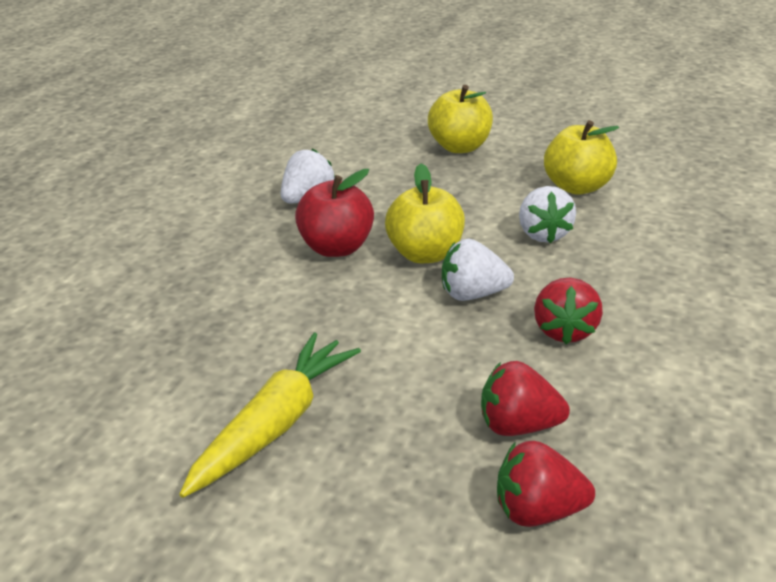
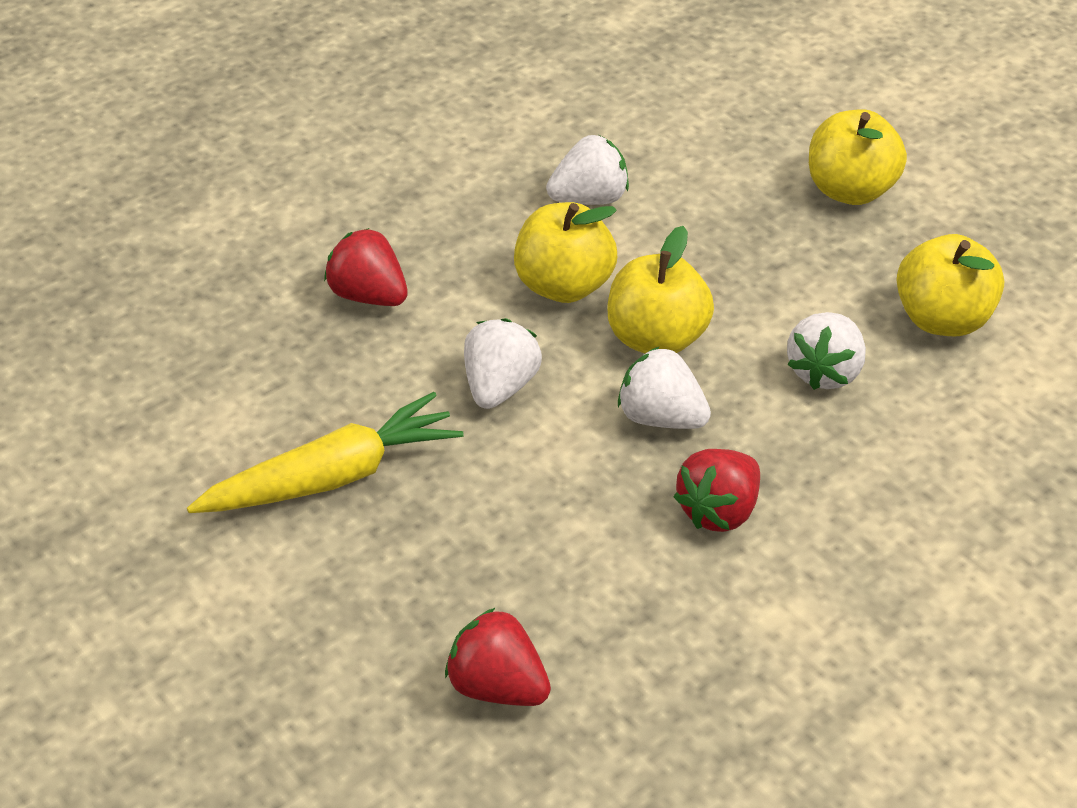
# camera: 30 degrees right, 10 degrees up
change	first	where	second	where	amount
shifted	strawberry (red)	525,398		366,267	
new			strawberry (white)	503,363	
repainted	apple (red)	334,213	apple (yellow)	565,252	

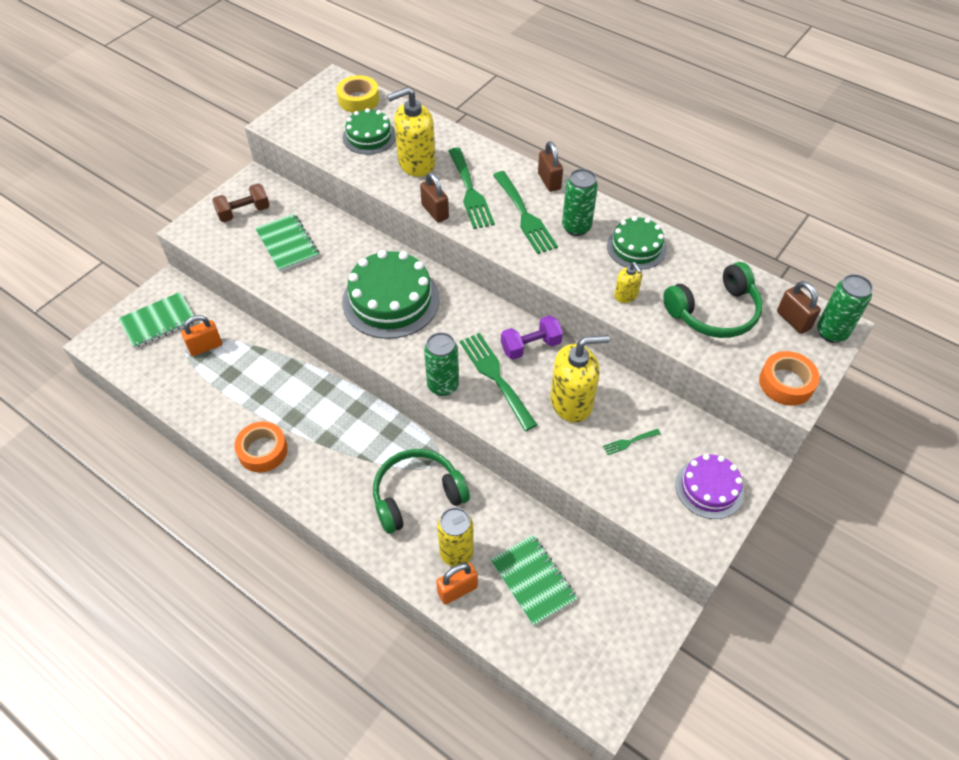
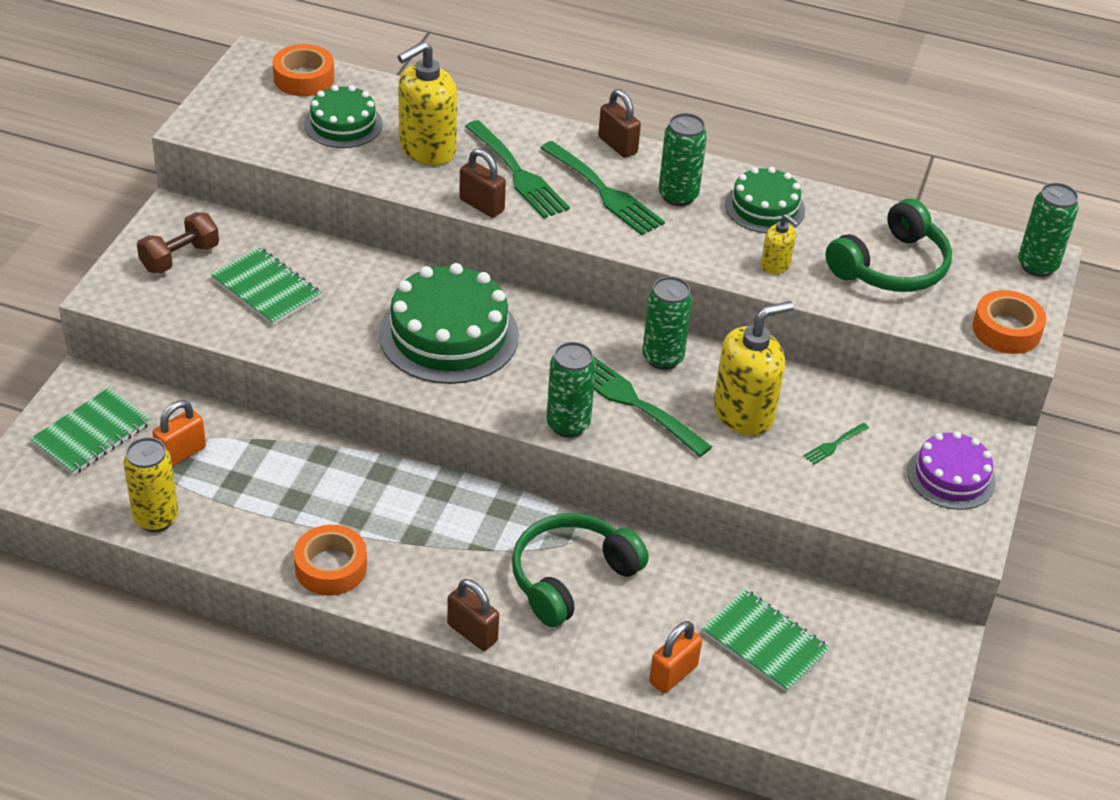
# camera: 20 degrees left, 10 degrees down
change	first	where	second	where	amount
shifted	can (yellow)	455,537		150,484	
repainted	tape (yellow)	358,94	tape (orange)	303,70	
shifted	padlock (brown)	799,307		473,615	
swapped	dumbbell (purple)	532,337	can (green)	667,323	

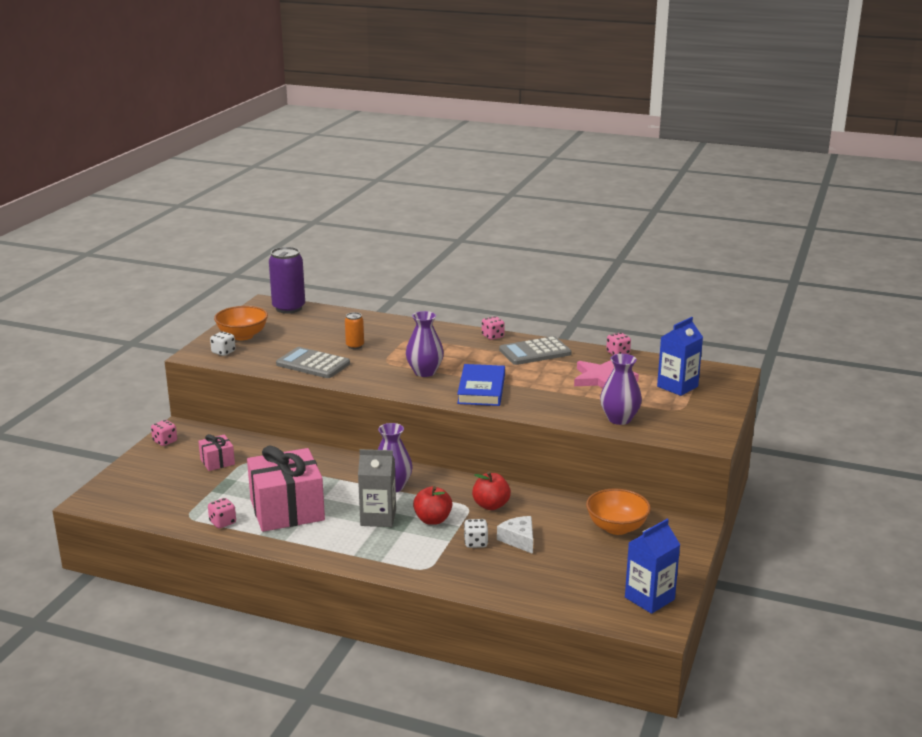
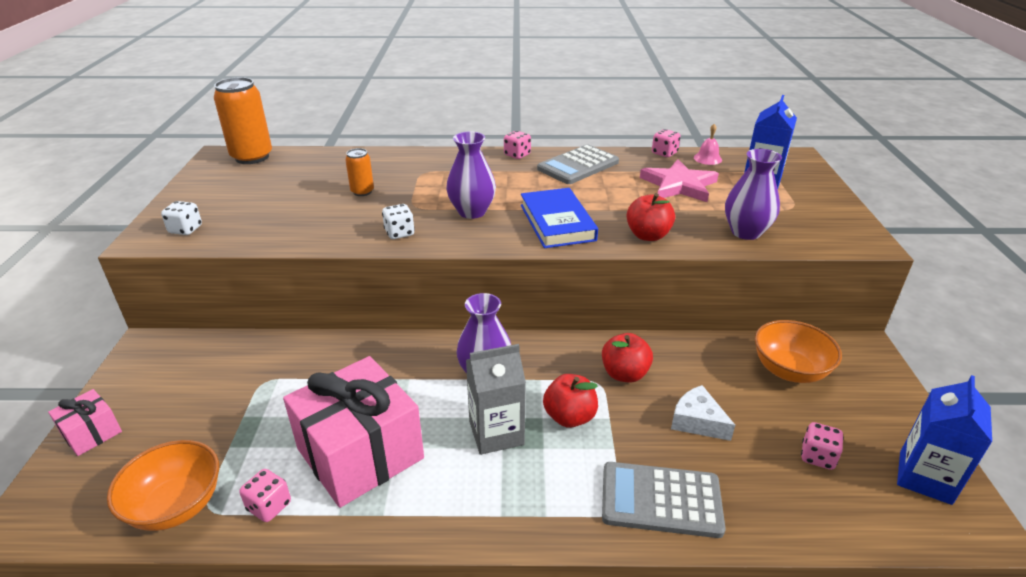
# camera: 20 degrees left, 10 degrees up
change	first	where	second	where	amount
shifted	gift (pink)	216,452		85,422	
shifted	bowl (orange)	241,323		163,485	
repainted	can (purple)	287,280	can (orange)	243,120	
shifted	dice (white)	476,533		398,221	
shifted	calculator (grey)	313,362		664,500	
new			apple (red)	651,217	
new			bell (pink)	708,144	
shifted	dice (pink)	164,433		822,446	

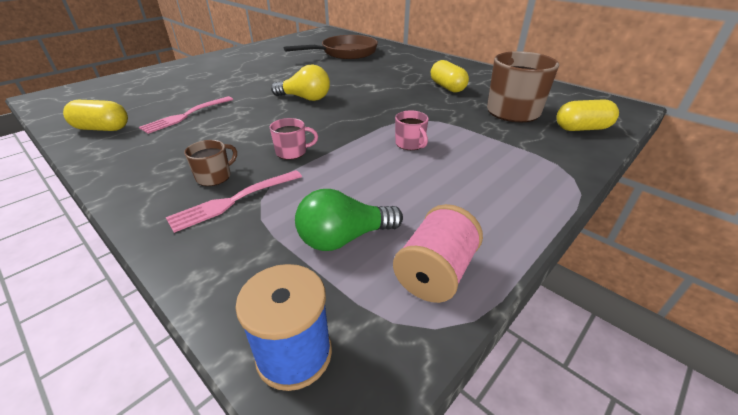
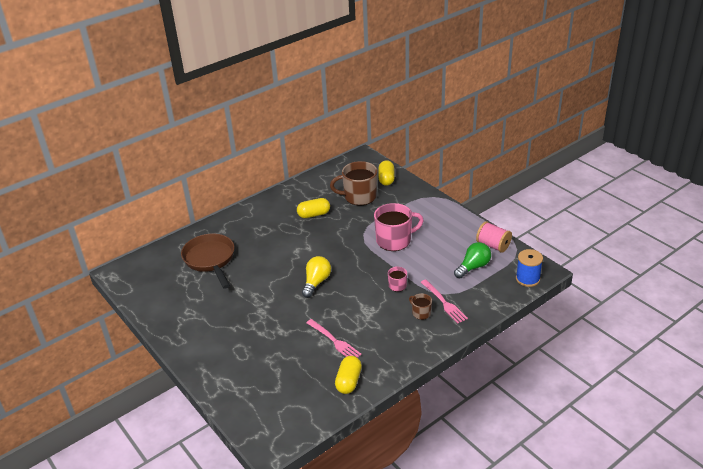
# camera: 80 degrees left, 0 degrees up
change	first	where	second	where	amount
scaled	mug (pink)	412,130		399,227	x2.06
rotated	light bulb (green)	349,220		472,260	120 degrees counterclockwise

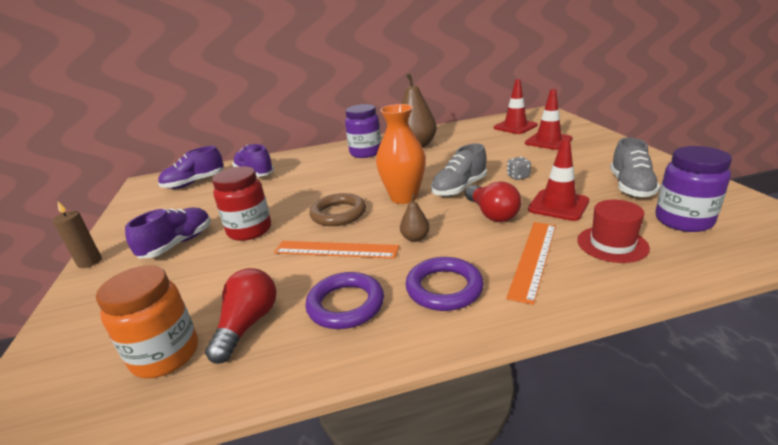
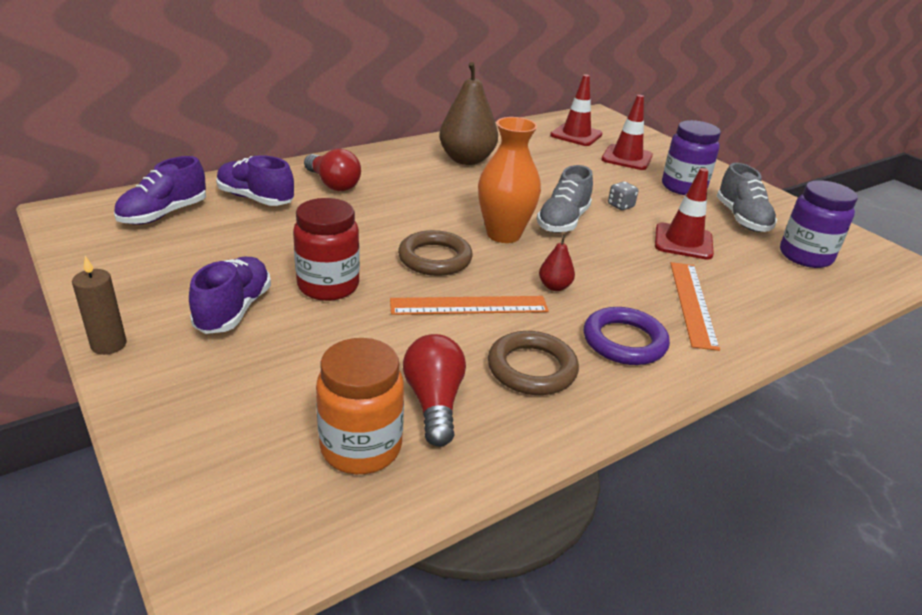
# camera: 25 degrees left, 5 degrees up
change	first	where	second	where	amount
shifted	light bulb (red)	493,201		332,170	
repainted	ring (purple)	344,300	ring (brown)	533,363	
repainted	pear (brown)	415,218	pear (red)	557,262	
shifted	jar (purple)	363,131		691,157	
gone	hat (red)	613,231			

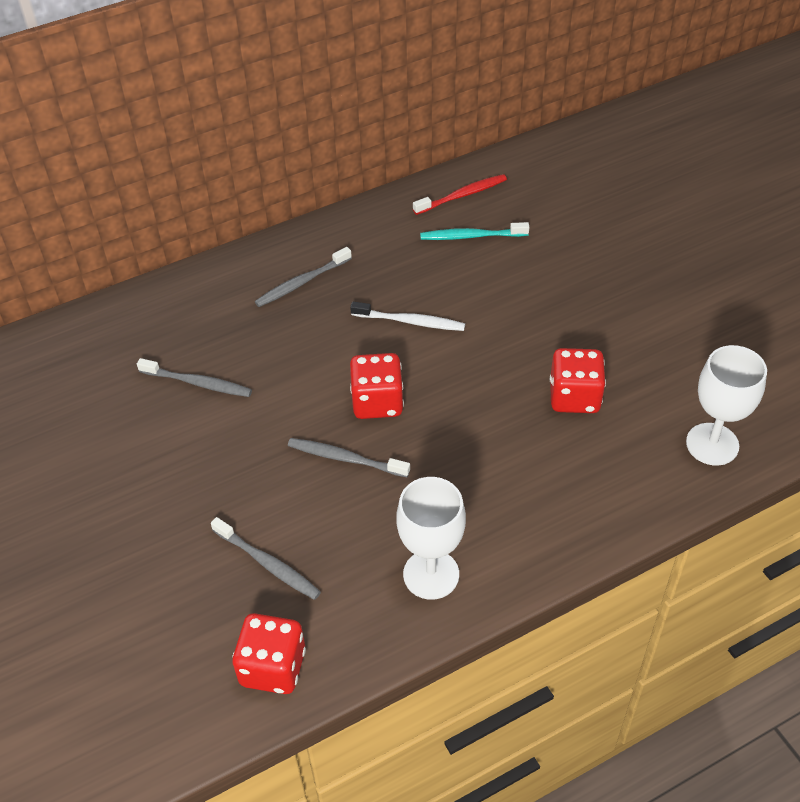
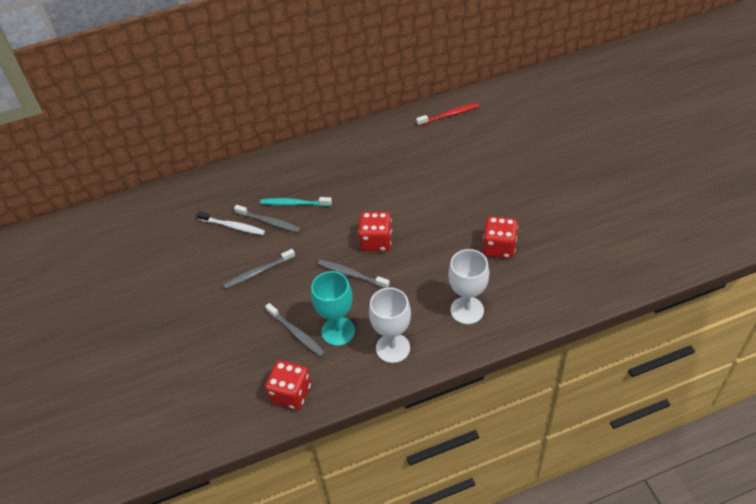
# camera: 10 degrees right, 0 degrees up
change	first	where	second	where	amount
shifted	toothbrush (white)	407,316		230,223	
shifted	toothbrush (grey)	303,277		259,269	
shifted	toothbrush (turquoise)	474,231		296,201	
new			goblet (turquoise)	333,308	
shifted	goblet (white)	726,405		468,286	

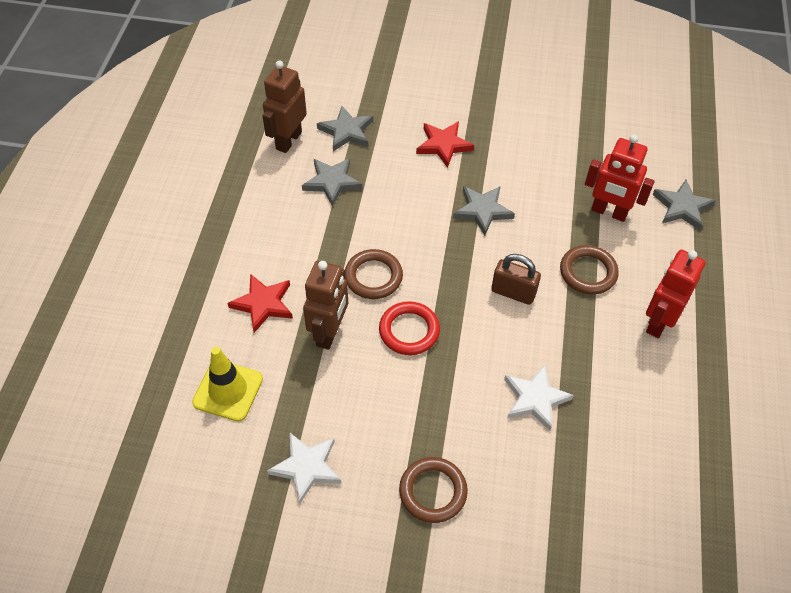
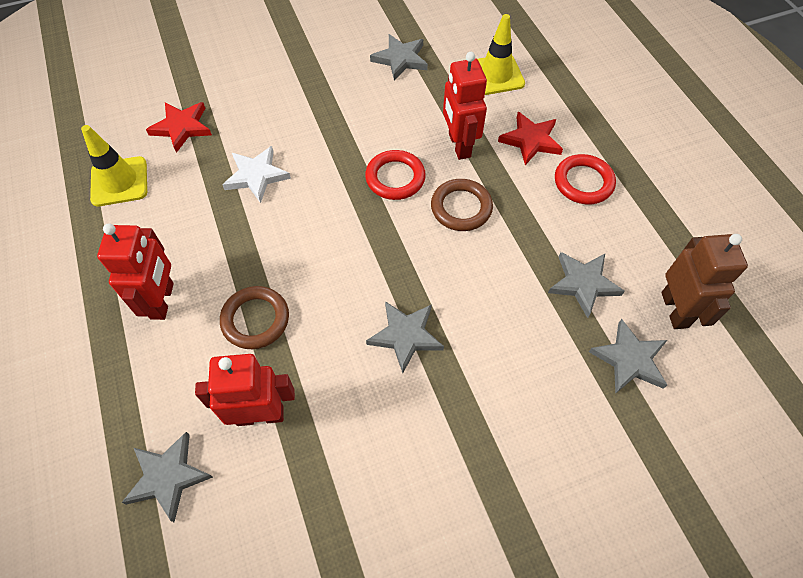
# camera: 150 degrees right, 5 degrees up
change	first	where	second	where	amount
new			traffic cone (yellow)	114,166	
shifted	star (red)	445,144		179,127	
repainted	star (white)	304,469	star (grey)	399,57	
repainted	robot (brown)	325,305	robot (red)	465,106	
new			ring (red)	585,179	
gone	ring (brown)	433,490			
gone	padlock (brown)	516,279			

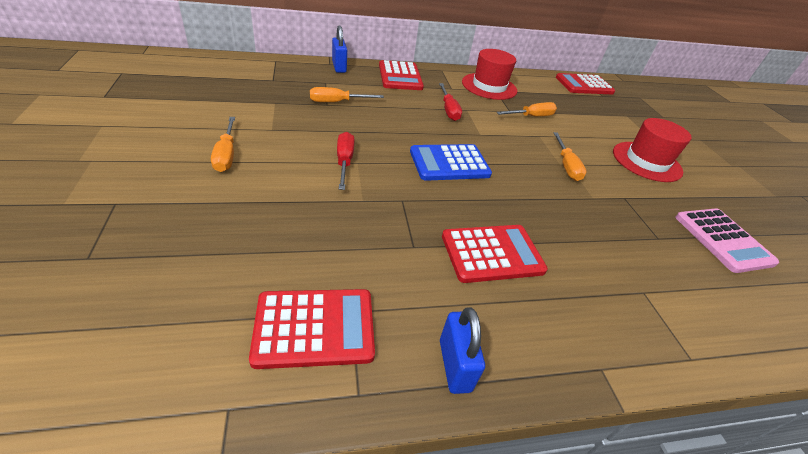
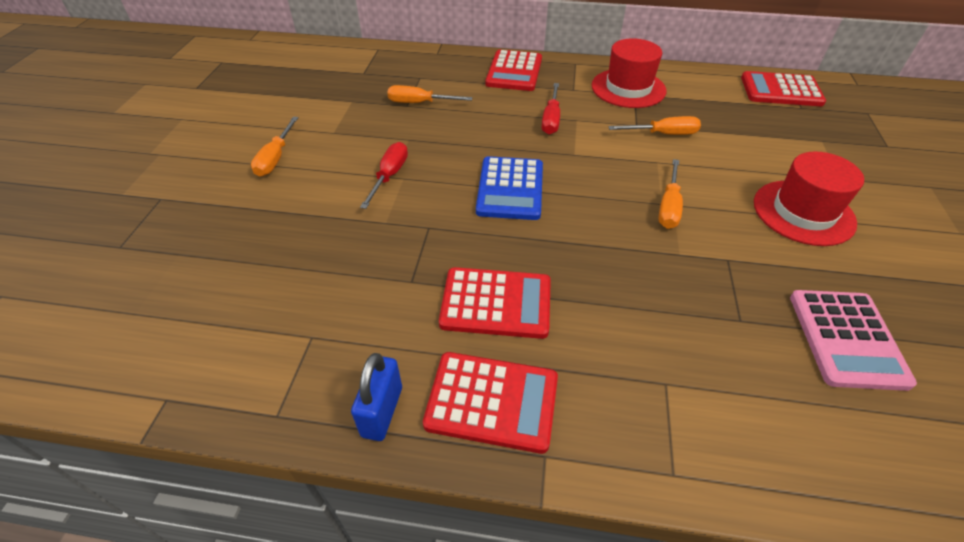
# camera: 25 degrees right, 5 degrees up
change	first	where	second	where	amount
shifted	calculator (red)	312,329		490,403	
rotated	calculator (blue)	451,162		509,188	90 degrees counterclockwise
gone	padlock (blue)	339,49			

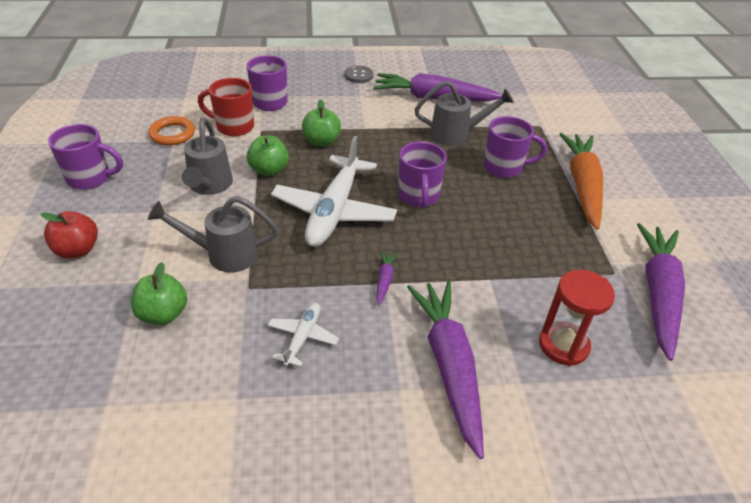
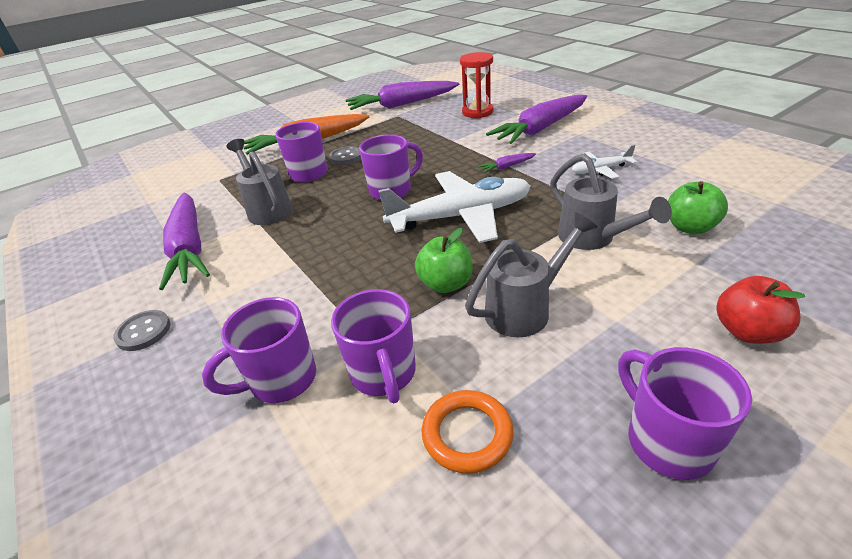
# camera: 115 degrees left, 5 degrees down
change	first	where	second	where	amount
new			button (grey)	345,155	
repainted	mug (red)	226,107	mug (purple)	373,346	
gone	apple (green)	321,123			

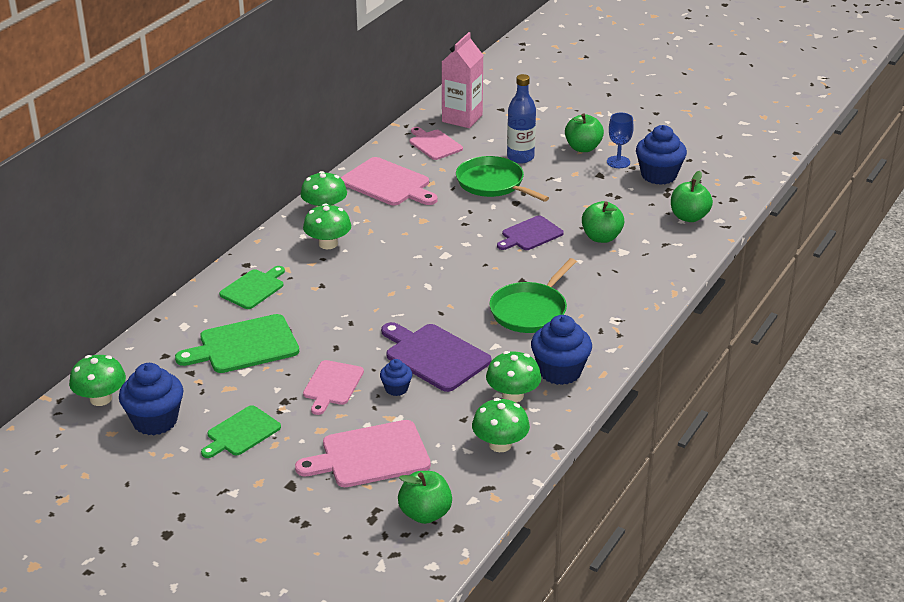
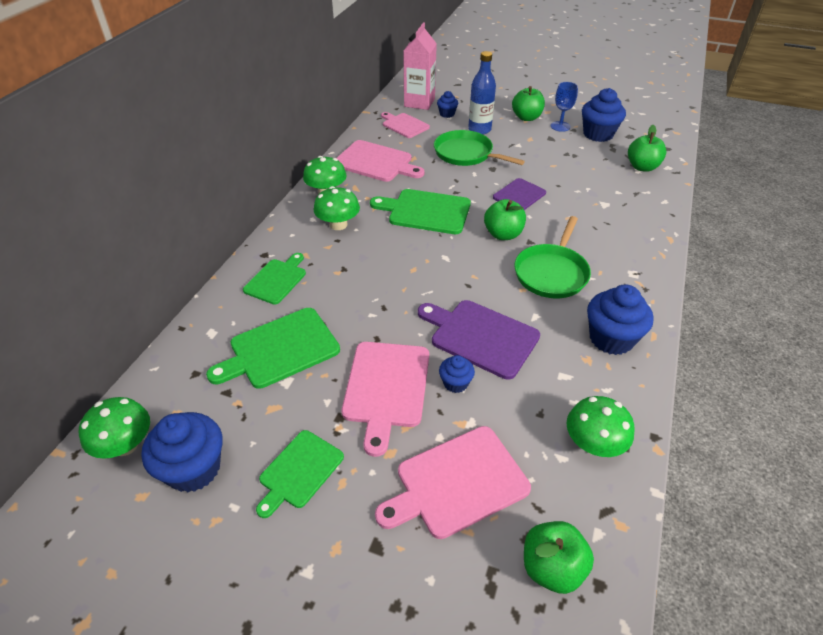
# camera: 10 degrees left, 10 degrees up
change	first	where	second	where	amount
scaled	cutting board (pink)	333,387		385,399	x1.53
new			cutting board (green)	420,211	
new			cupcake (blue)	447,104	
shifted	apple (green)	603,222		505,219	
gone	mushroom (green)	513,377			

